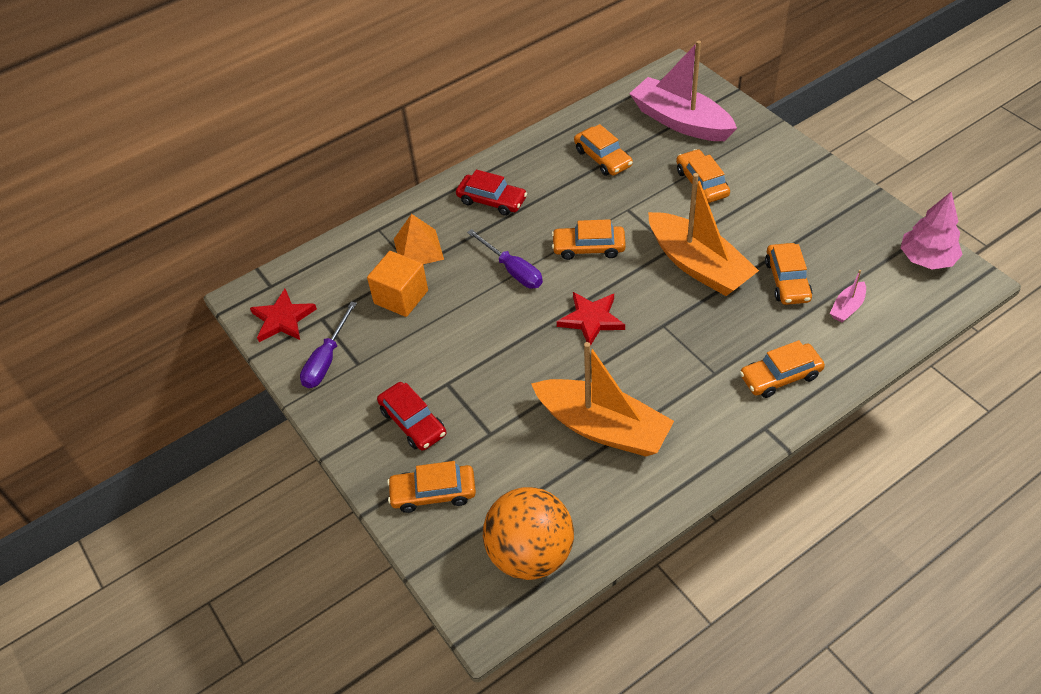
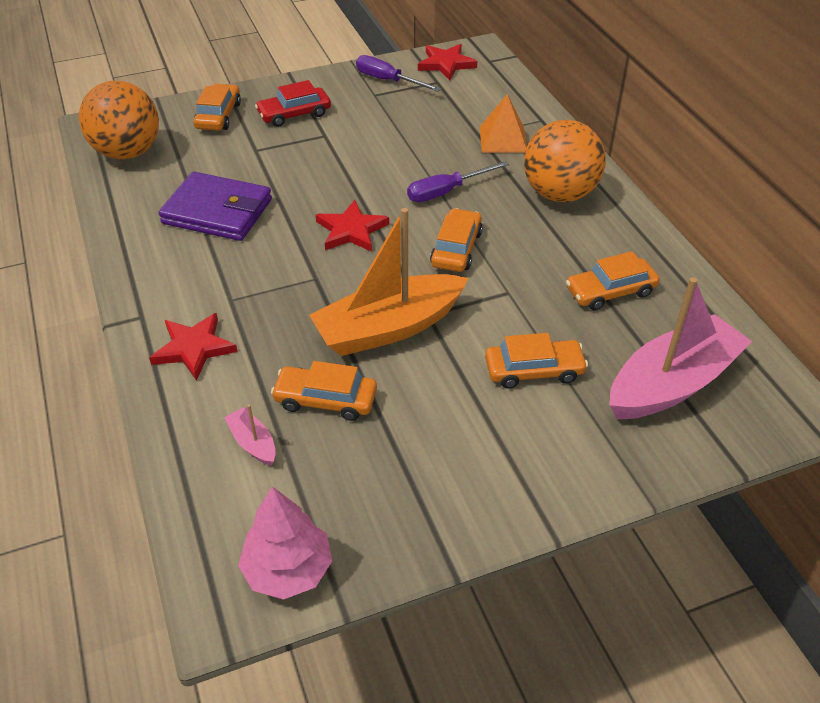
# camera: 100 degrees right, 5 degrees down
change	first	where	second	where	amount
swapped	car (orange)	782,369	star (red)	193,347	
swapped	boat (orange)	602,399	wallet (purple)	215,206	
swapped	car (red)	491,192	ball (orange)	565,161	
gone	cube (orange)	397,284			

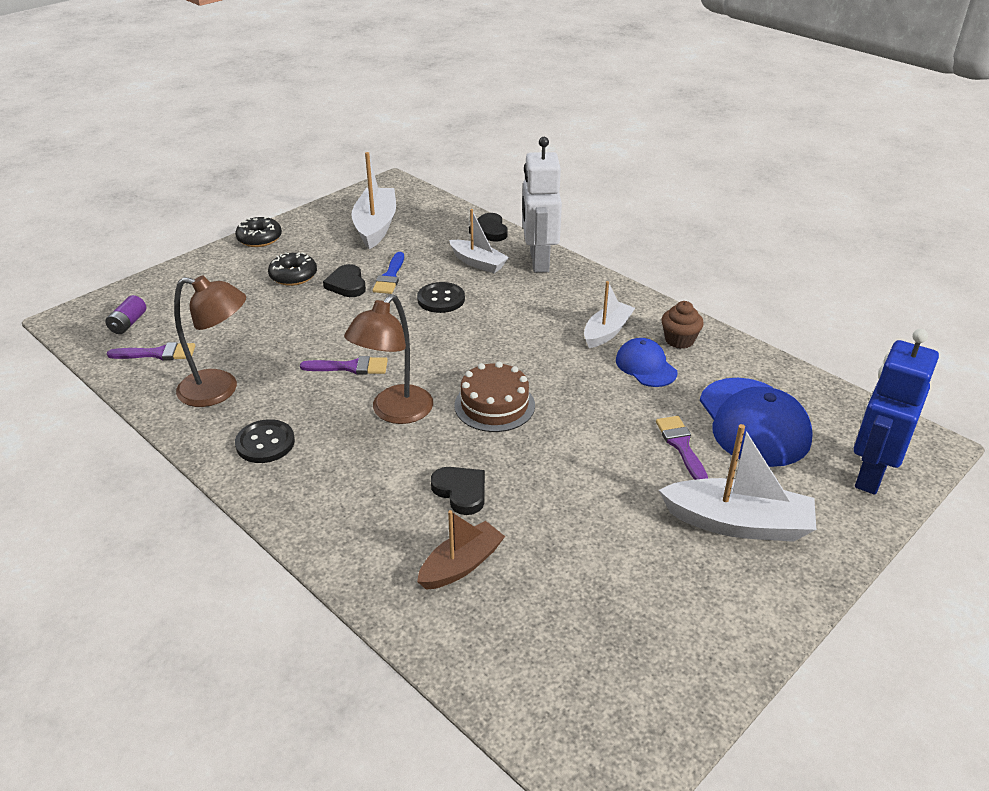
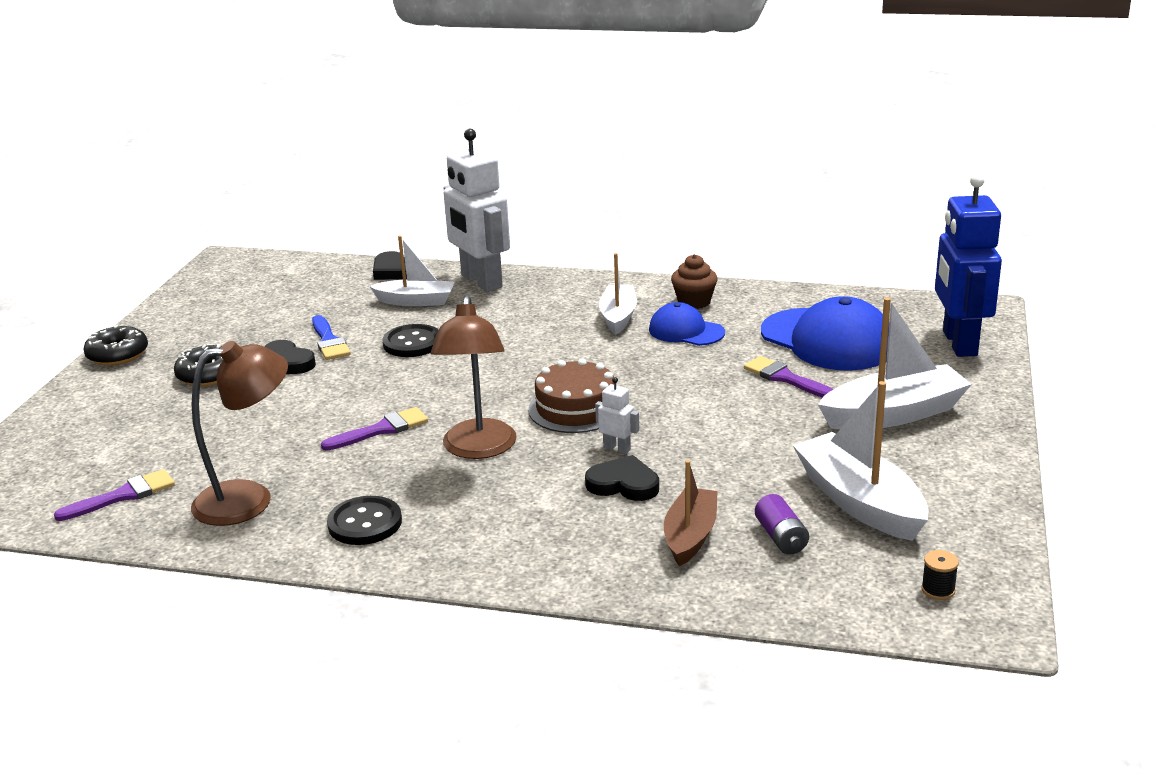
# camera: 30 degrees left, 10 degrees down
change	first	where	second	where	amount
new			robot (white)	617,415	
shifted	battery (purple)	125,314		782,524	
shifted	boat (white)	373,200		861,461	
new			spool (black)	940,575	

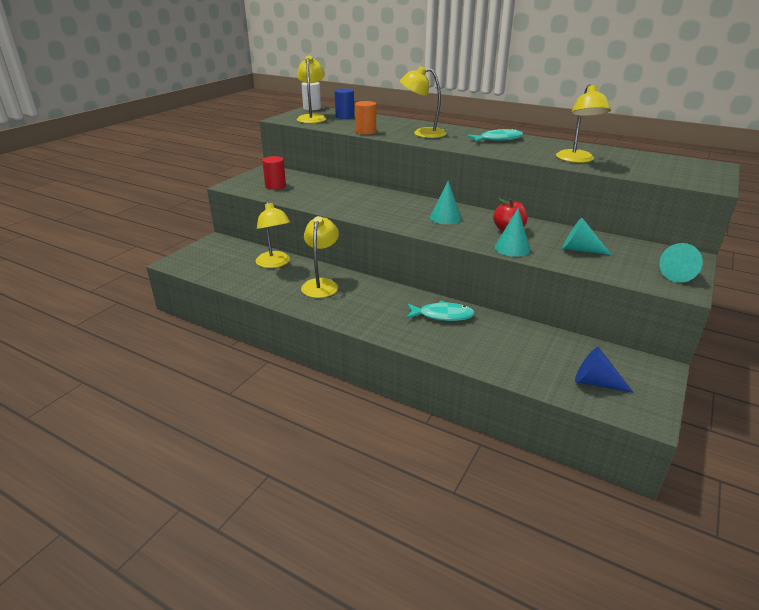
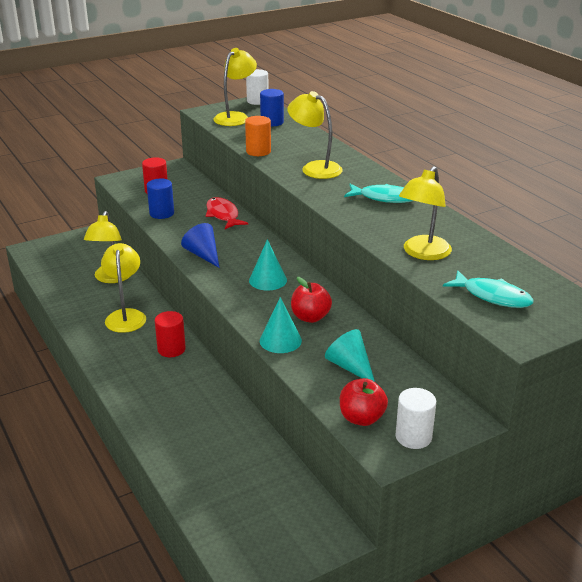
# camera: 30 degrees right, 0 degrees up
change	first	where	second	where	amount
rotated	lamp (yellow)	320,257		123,288	45 degrees counterclockwise
new			cylinder (blue)	160,199	
new			cylinder (red)	170,334	
shifted	cone (blue)	604,370		200,245	
new			fish (red)	227,213	
new			apple (red)	364,402	
swapped	cone (turquoise)	681,263	cylinder (white)	415,418	
shifted	fish (turquoise)	440,311		488,289	

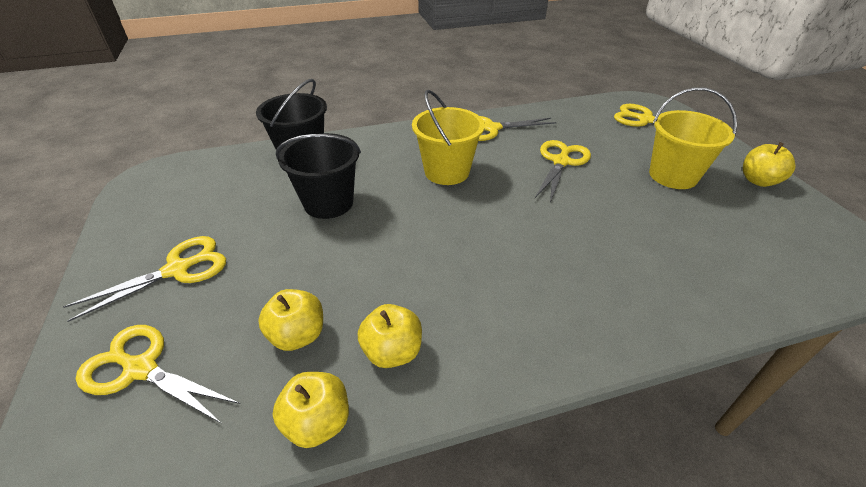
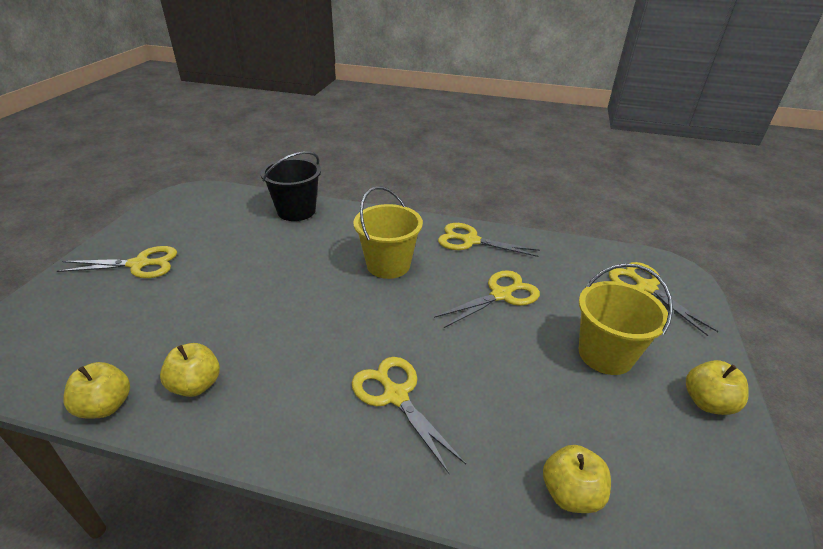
# camera: 30 degrees right, 5 degrees down
change	first	where	second	where	amount
shifted	scissors (yellow)	158,374		409,415	
shifted	apple (yellow)	290,320		577,479	
gone	bucket (black)	318,176			

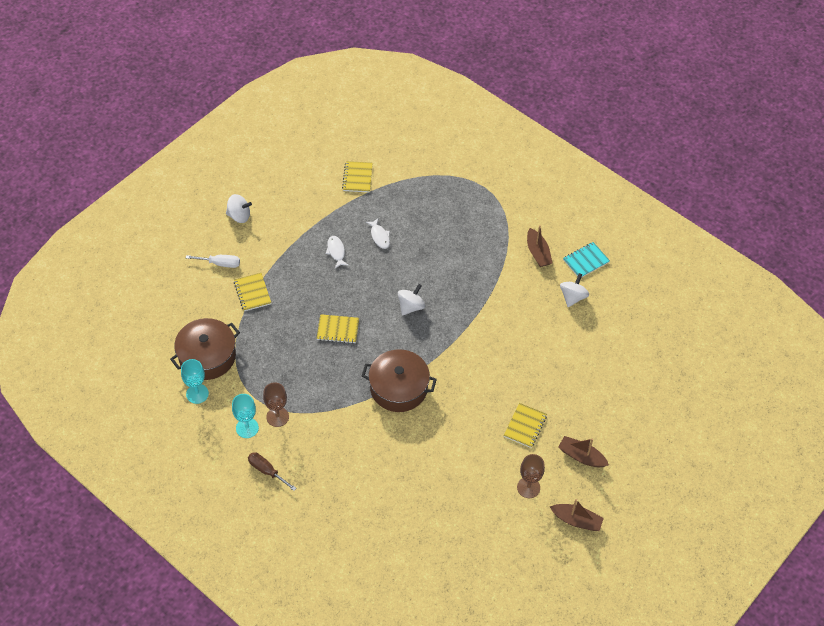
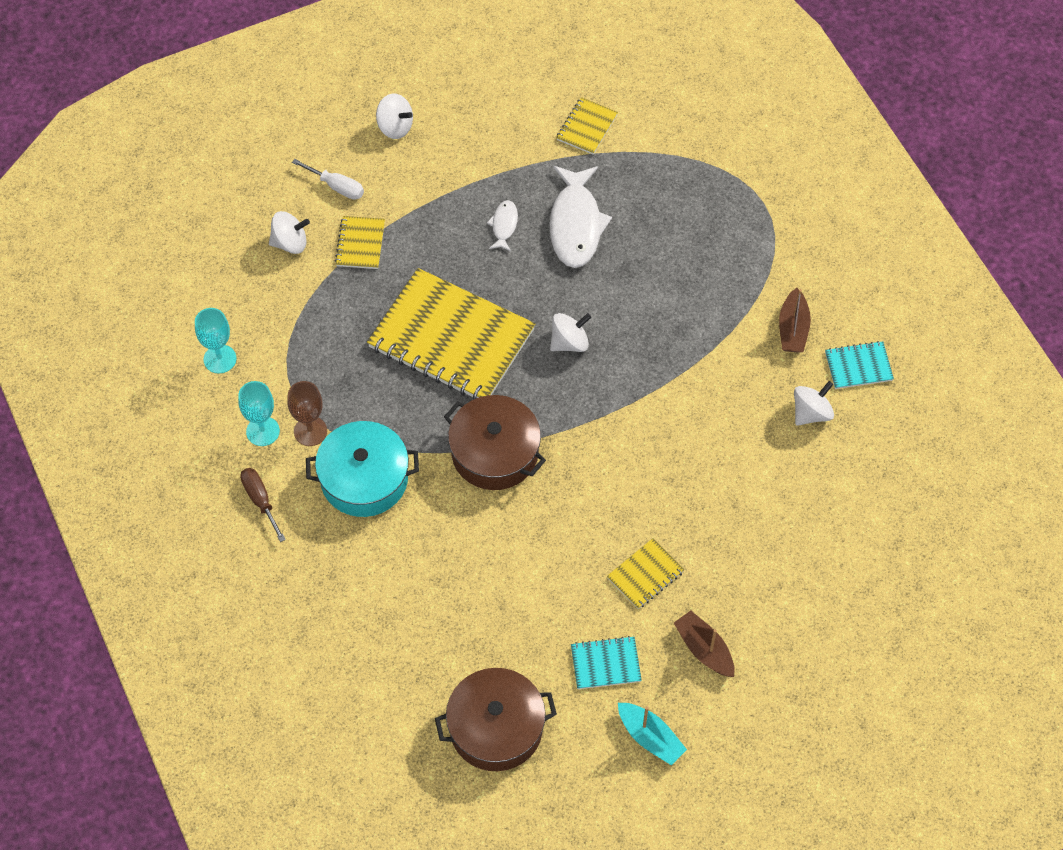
# camera: 25 degrees right, 5 degrees up
change	first	where	second	where	amount
new			spinning top (white)	289,232	
new			pot (turquoise)	362,469	
scaled	notebook (yellow)	337,329		451,334	x2.29
shifted	pot (brown)	205,349		496,719	
scaled	fish (white)	377,233		580,217	x2.07
swapped	goblet (brown)	531,476	notebook (turquoise)	606,662	
repainted	boat (brown)	577,515	boat (turquoise)	652,734	

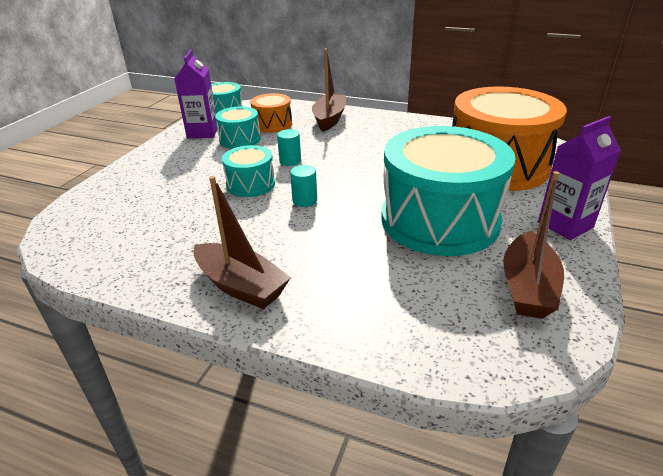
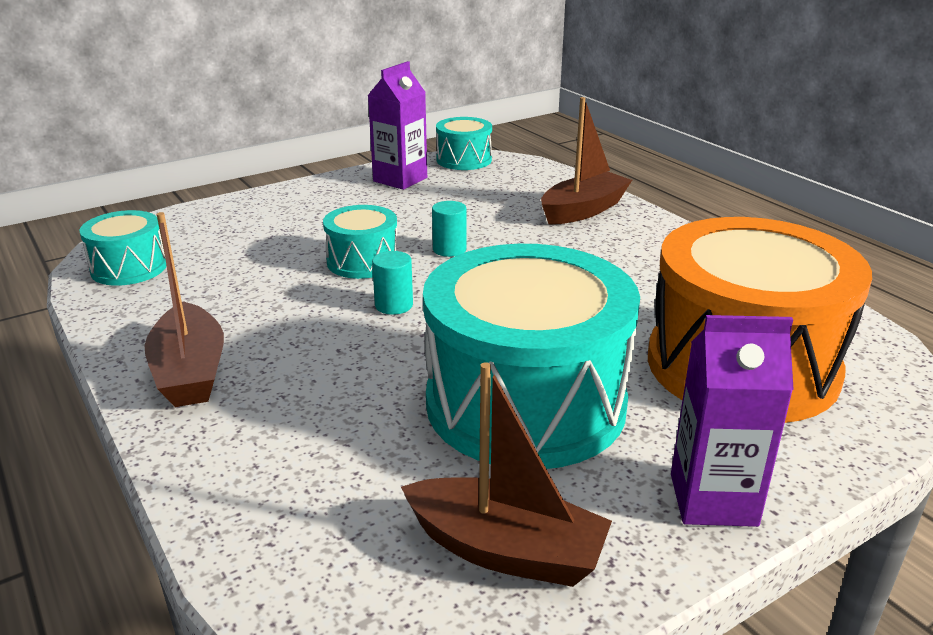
# camera: 35 degrees right, 5 degrees down
change	first	where	second	where	amount
shifted	drum (turquoise)	238,127		123,248	
rotated	boat (brown)	533,245		506,474	120 degrees counterclockwise
gone	drum (orange)	271,113			

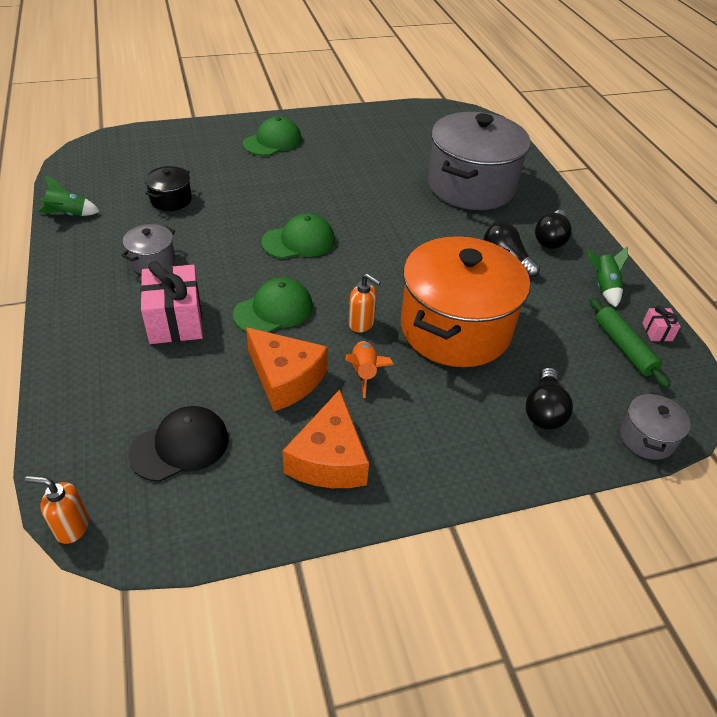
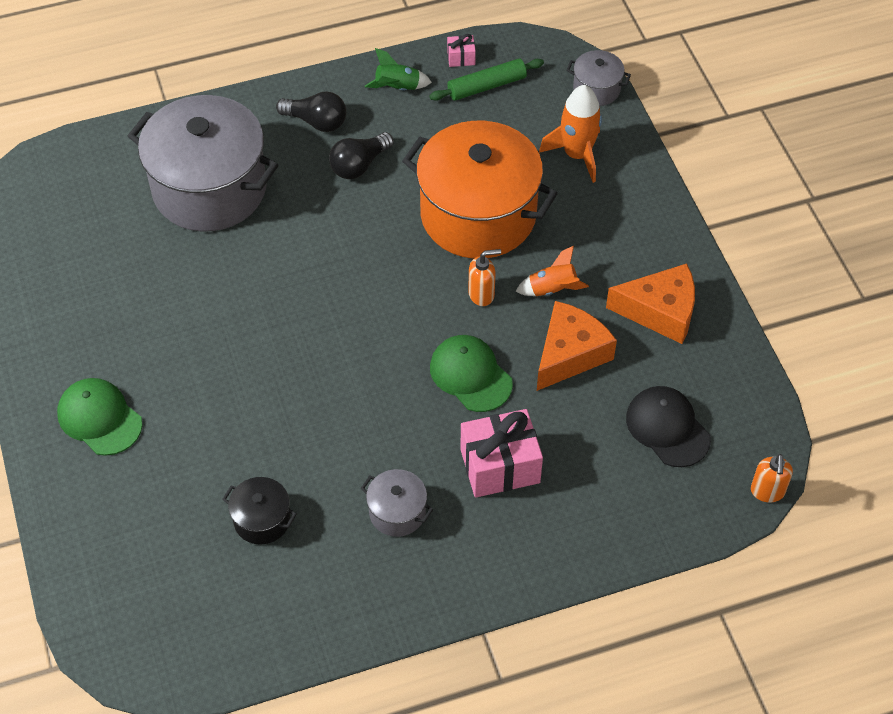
# camera: 90 degrees left, 10 degrees up
change	first	where	second	where	amount
rotated	soap dispenser (orange)	365,303		484,277	45 degrees clockwise
swapped	light bulb (black)	549,398	rocket (orange)	570,134	
gone	rocket (green)	68,195			
gone	cap (green)	298,236			

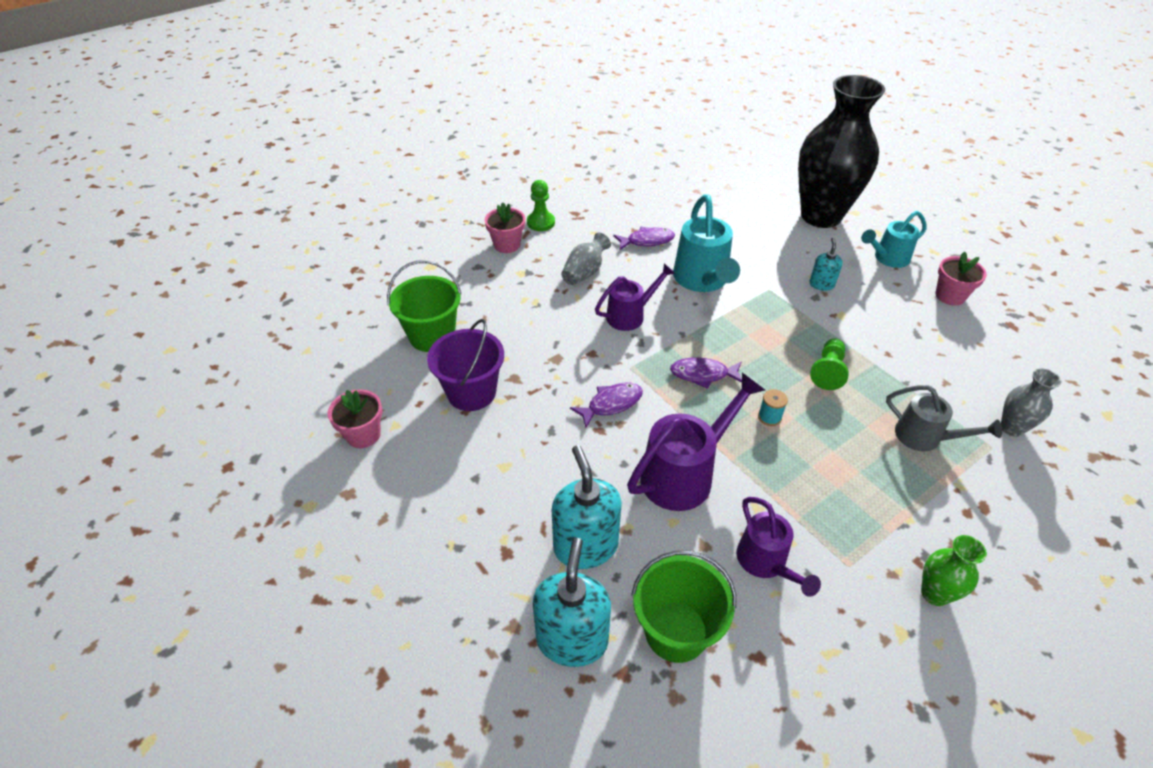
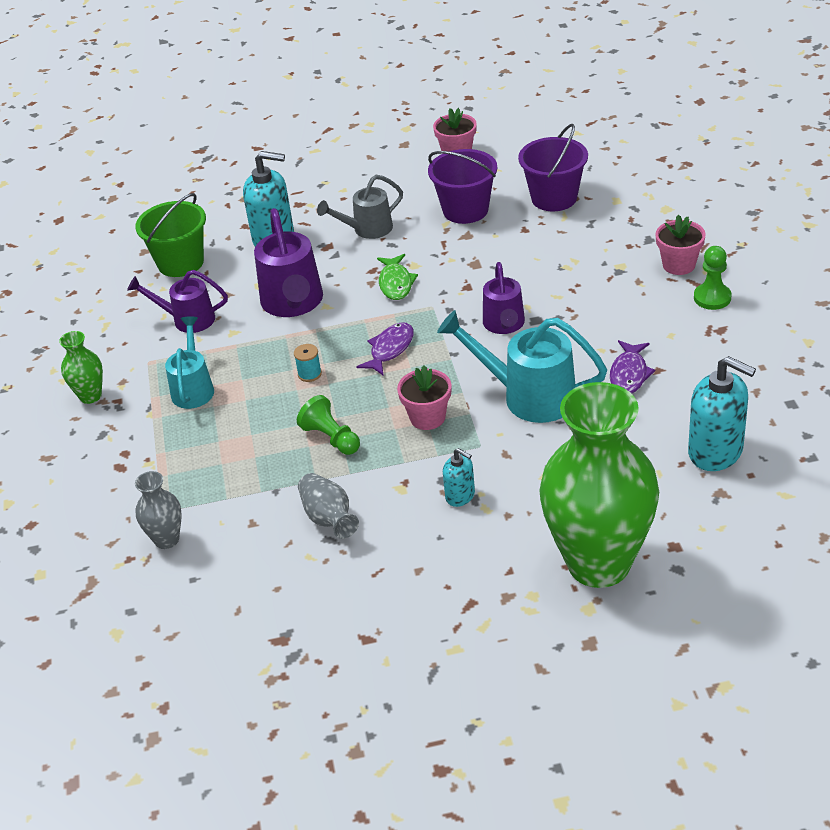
# camera: 120 degrees right, 5 degrees down
change	first	where	second	where	amount
shifted	watering can (turquoise)	894,239		189,362	
shifted	vase (grey)	586,259		328,506	
shifted	watering can (grey)	944,418		360,207	
repainted	fish (purple)	606,405	fish (green)	397,277	
shifted	flower pot (pink)	961,279		424,397	
repainted	bucket (green)	424,306	bucket (purple)	553,167	
repainted	vase (black)	841,151	vase (green)	599,485	
shifted	soap dispenser (turquoise)	572,602		722,413	

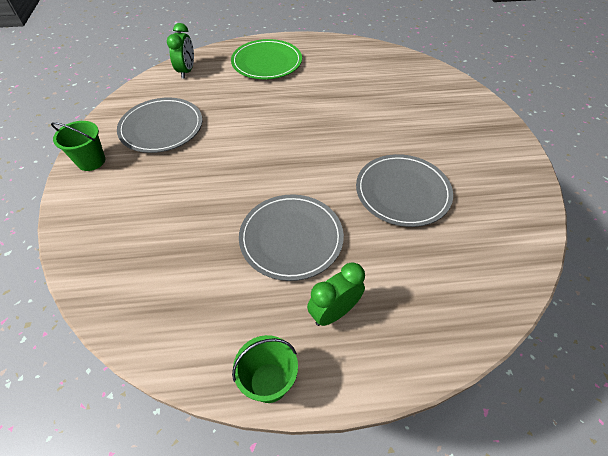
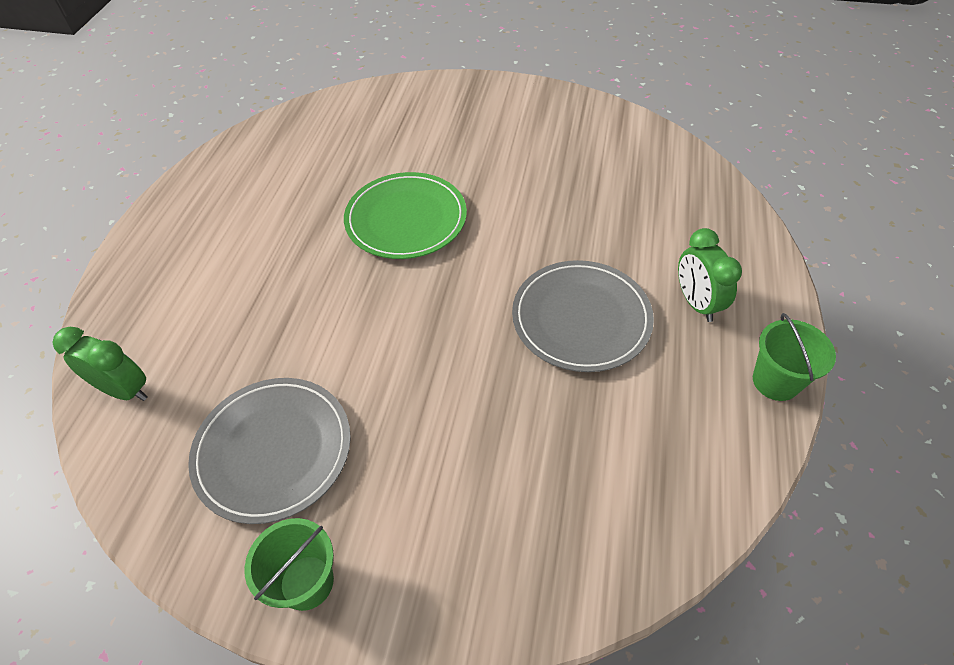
# camera: 70 degrees left, 0 degrees up
change	first	where	second	where	amount
shifted	plate (green)	266,59		405,215	
gone	plate (grey)	404,190			

